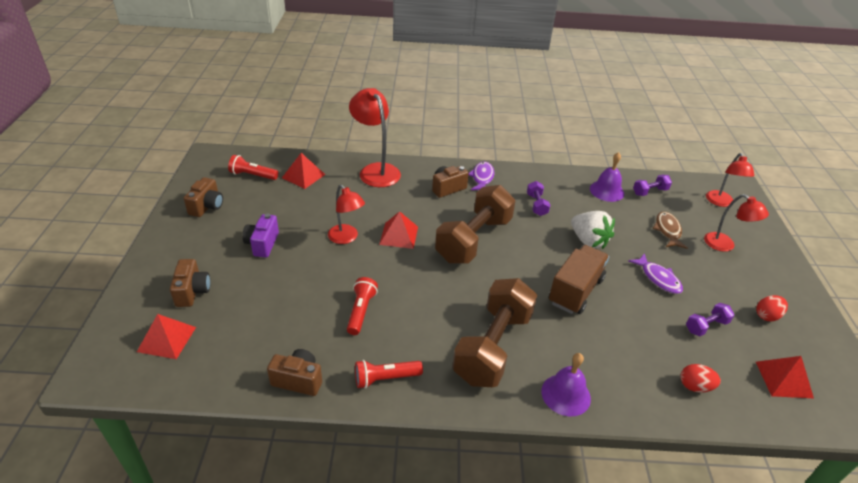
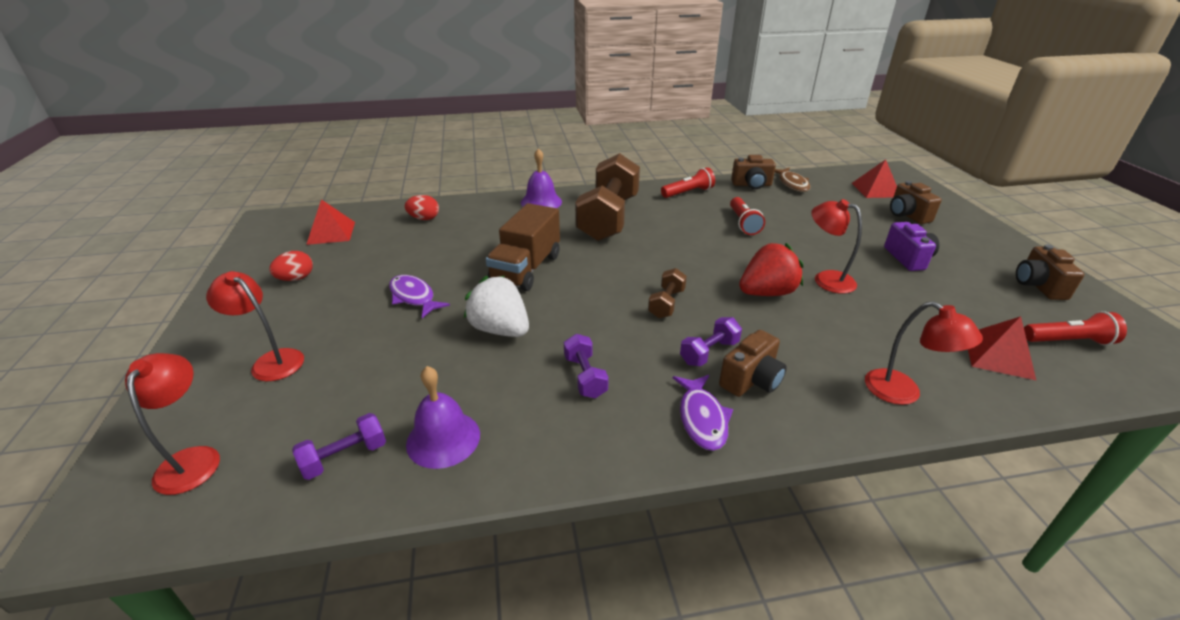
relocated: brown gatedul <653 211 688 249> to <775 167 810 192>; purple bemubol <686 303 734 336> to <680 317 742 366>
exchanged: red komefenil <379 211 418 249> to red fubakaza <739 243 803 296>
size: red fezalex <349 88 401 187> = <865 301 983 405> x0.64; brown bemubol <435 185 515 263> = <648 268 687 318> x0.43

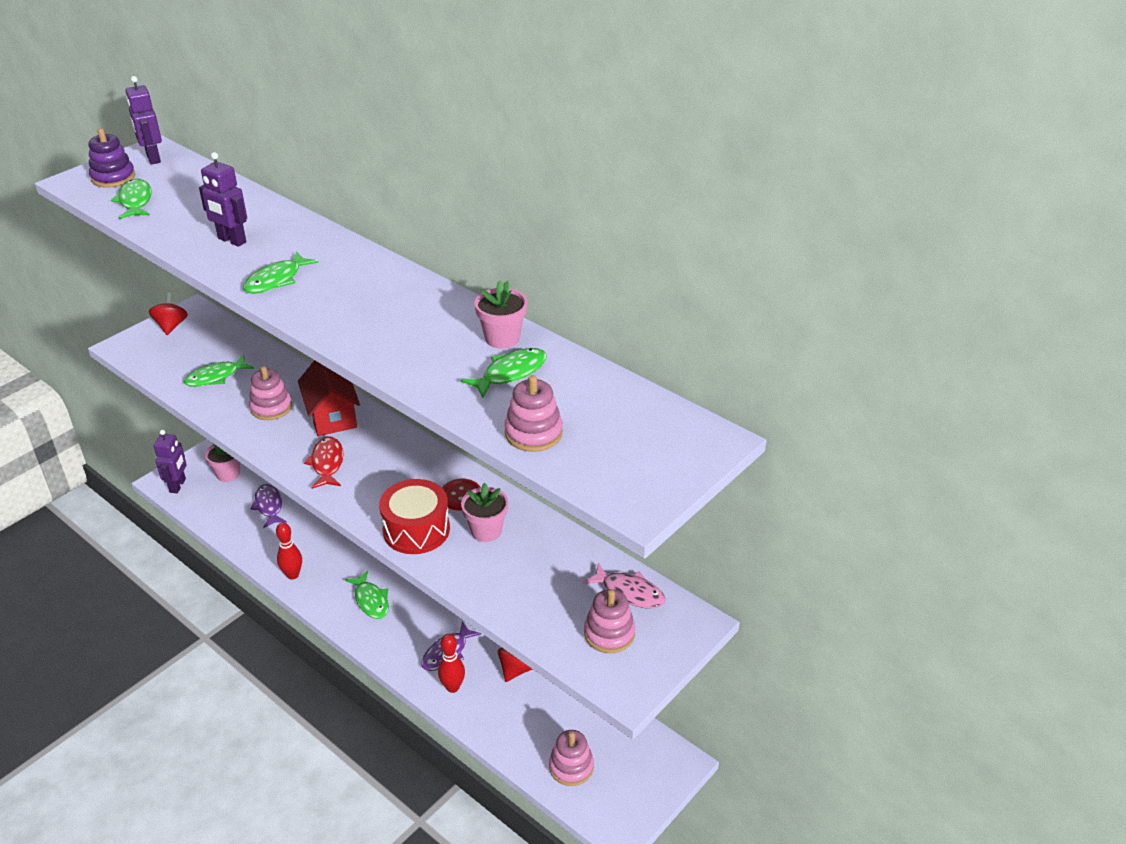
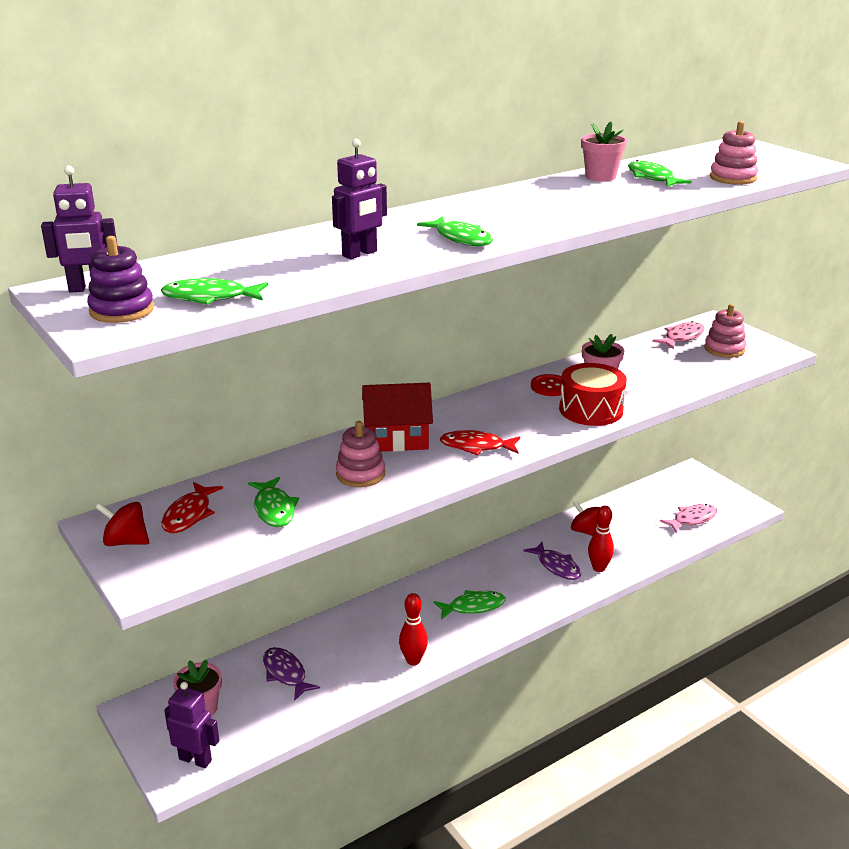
appeared: red gatedul <162 482 223 533>
exchanged: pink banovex <549 730 594 786> to pink gatedul <660 504 717 533>
spun: purple gatedul <251 484 287 528> = <263 647 320 701> 60 degrees clockwise

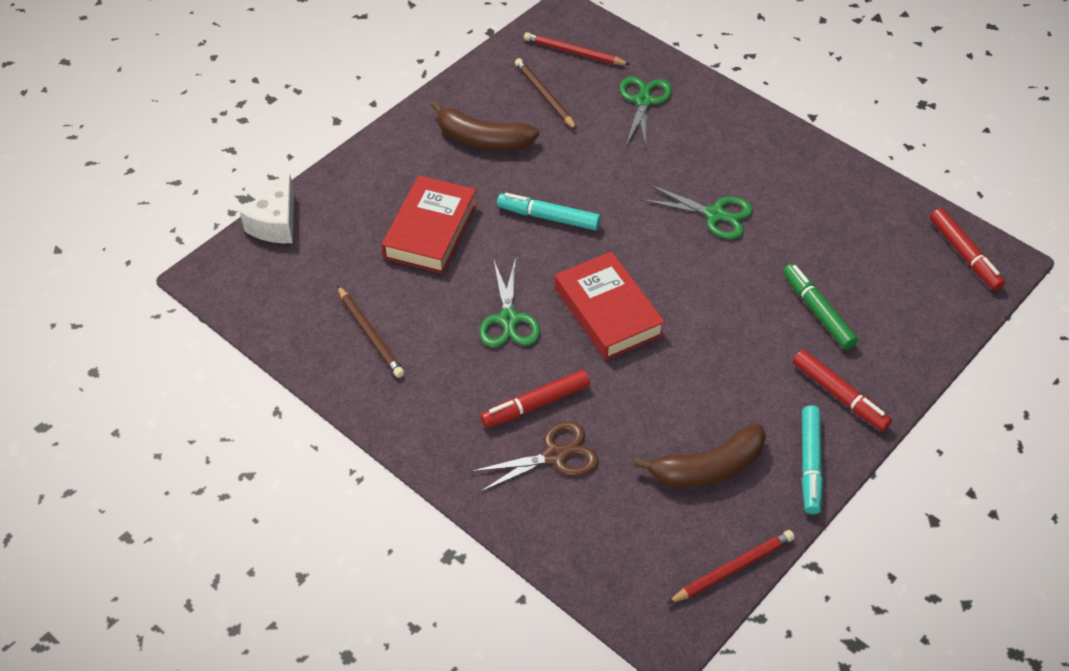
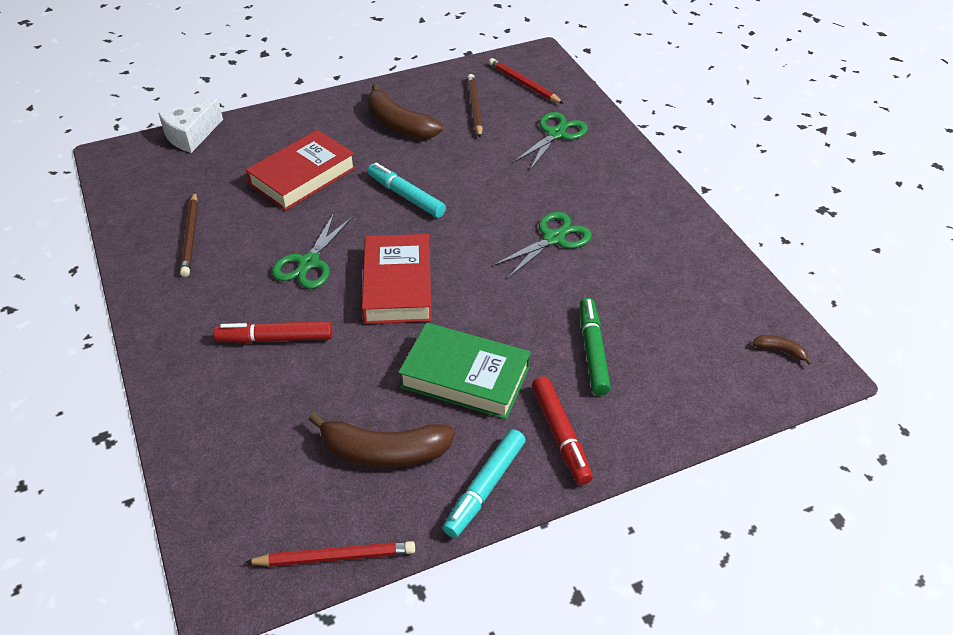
missing: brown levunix <470 421 598 493>
appeared: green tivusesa <398 322 531 419>
exchanged: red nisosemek <930 208 1005 291> to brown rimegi <753 335 812 365>
spun: green levunix <641 184 753 239> = <493 212 592 278> 90 degrees counterclockwise

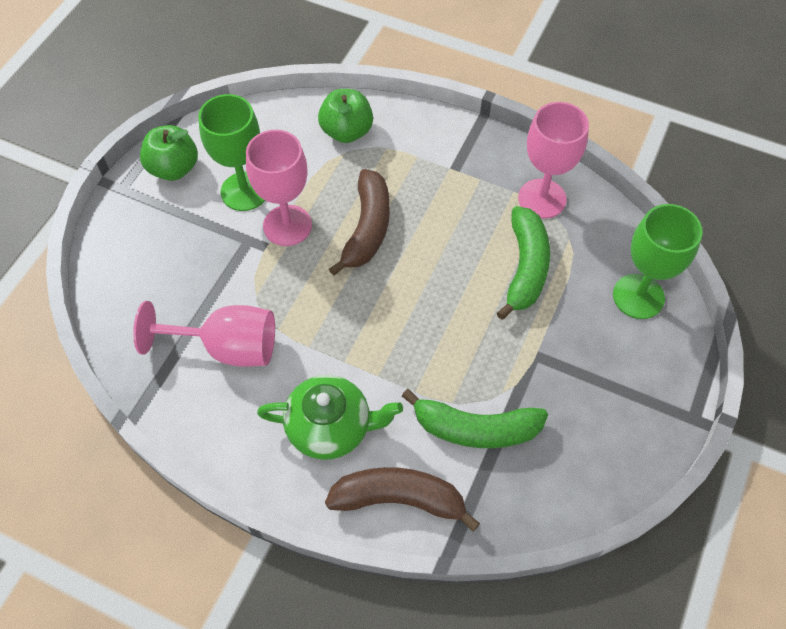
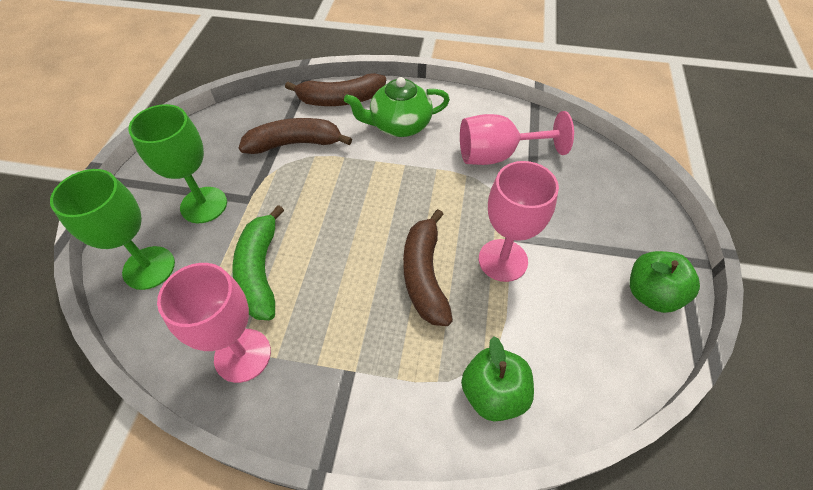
relocated: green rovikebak <198 94 265 211> to <128 104 227 223>
colour: green rimegi <402 389 548 448> to brown rimegi <239 118 352 154>

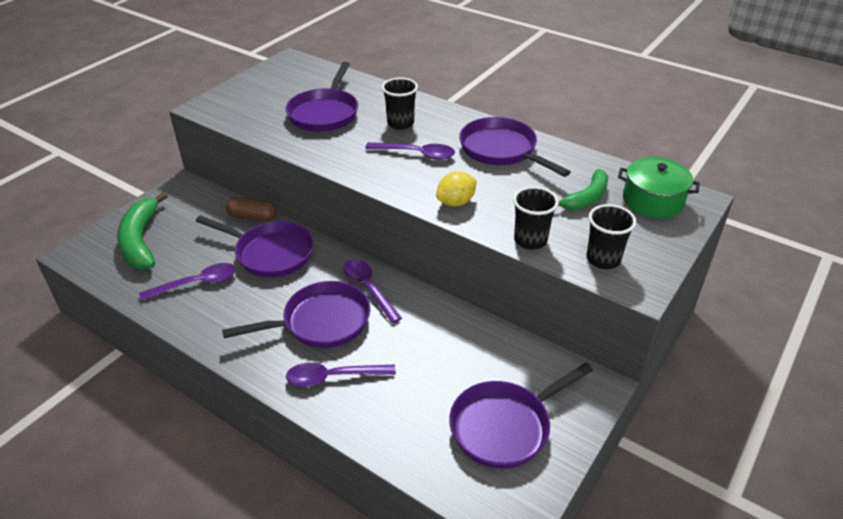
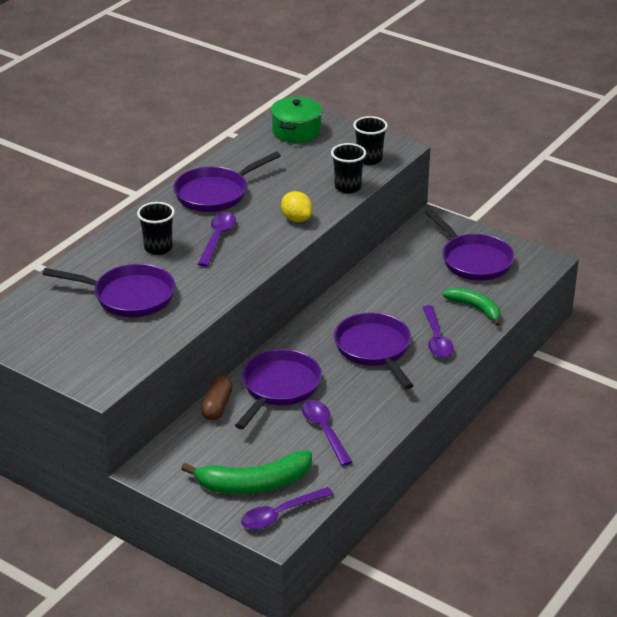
relocated: green rimegi <558 169 608 210> to <443 287 500 326>; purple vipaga <343 259 402 323> to <241 487 334 530>

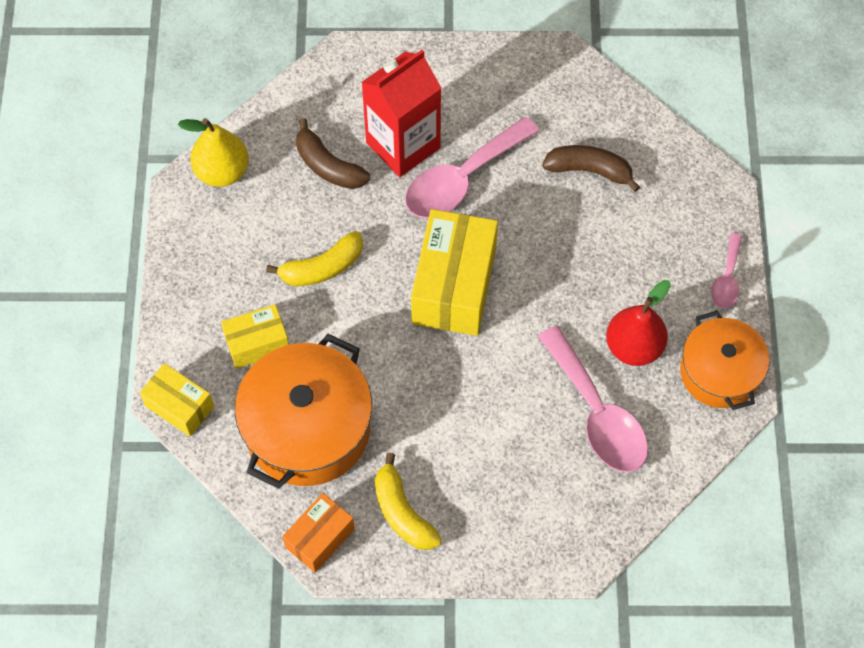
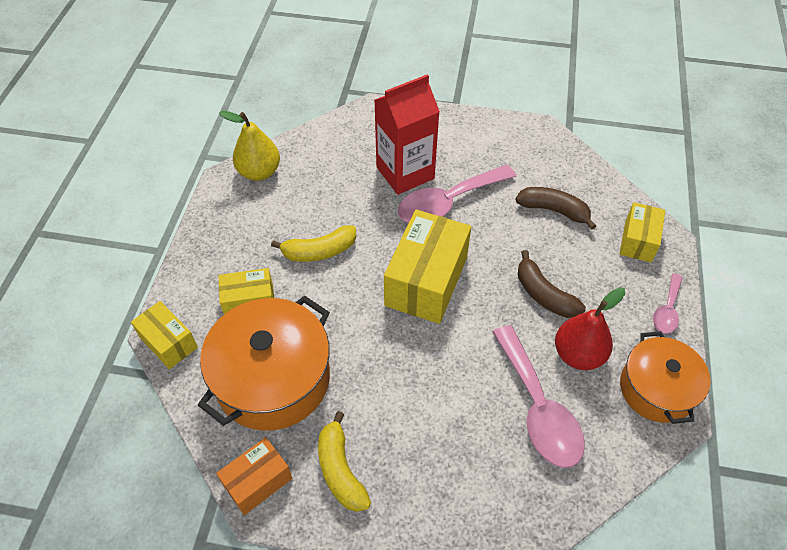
appeared: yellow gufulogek <620 202 665 262>
relocated: brown rimegi <296 118 370 189> to <518 250 586 318>

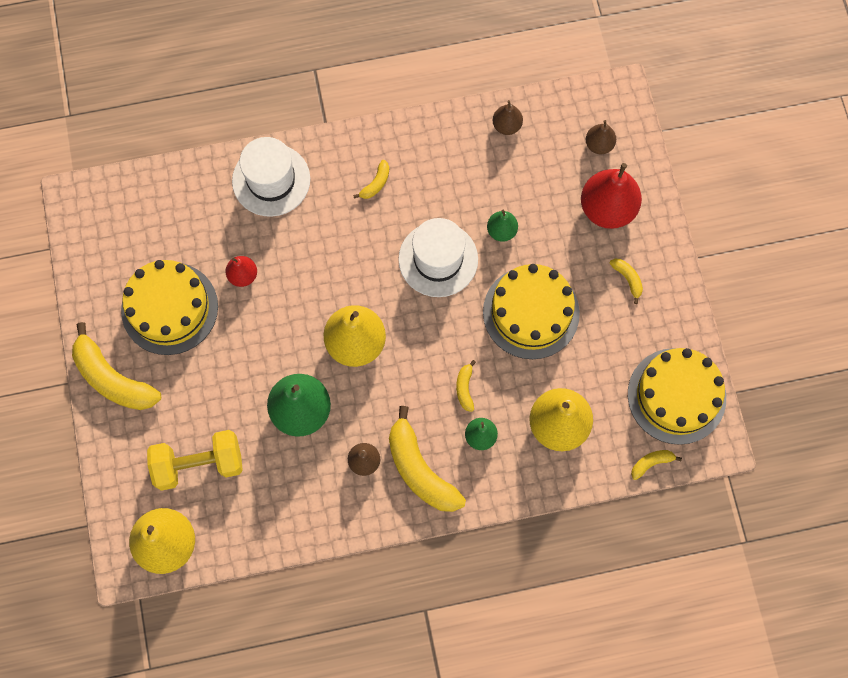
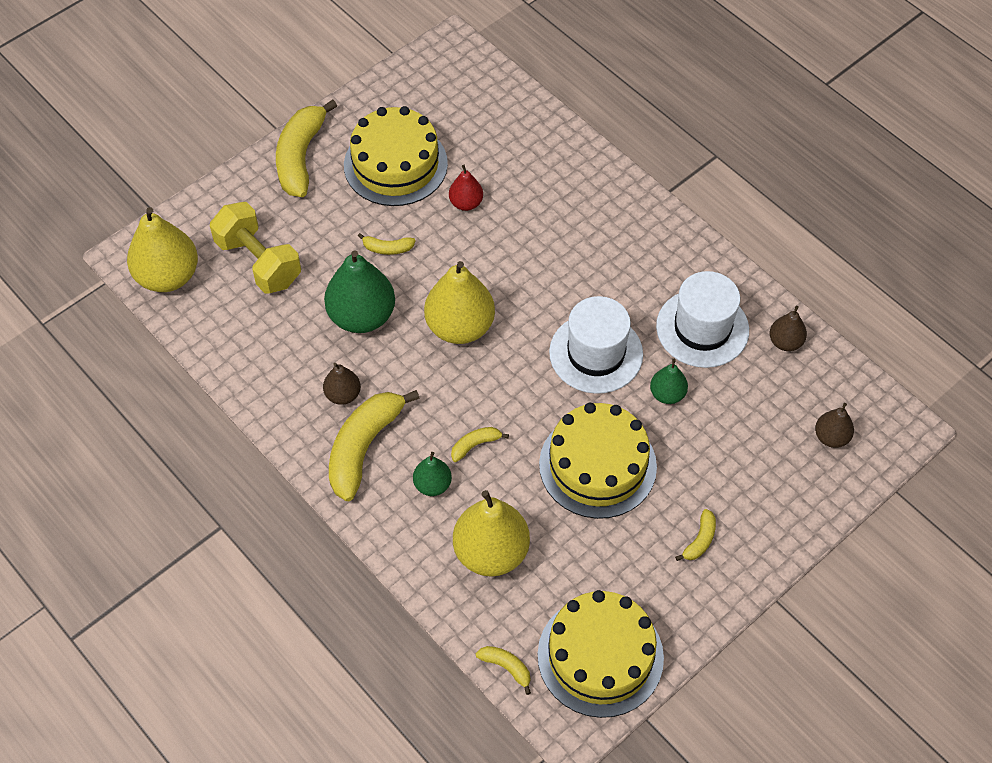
missing: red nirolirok <581 163 642 229>
relocated: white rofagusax <232 137 310 217> to <656 271 749 368>; yellow rimegi <353 160 389 199> to <358 233 415 255>

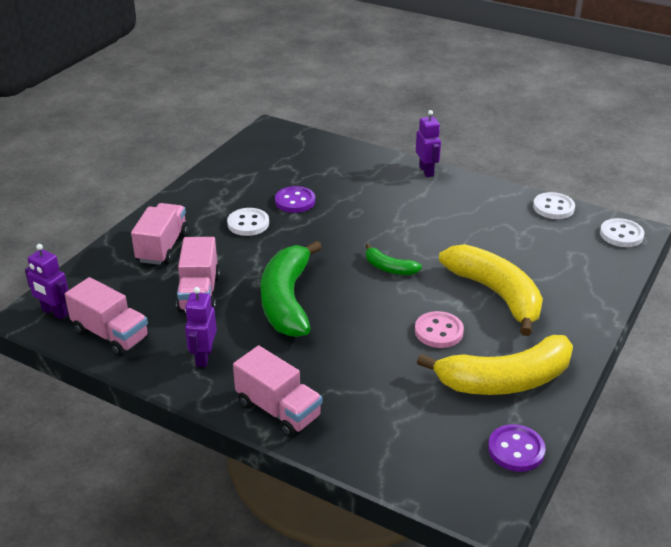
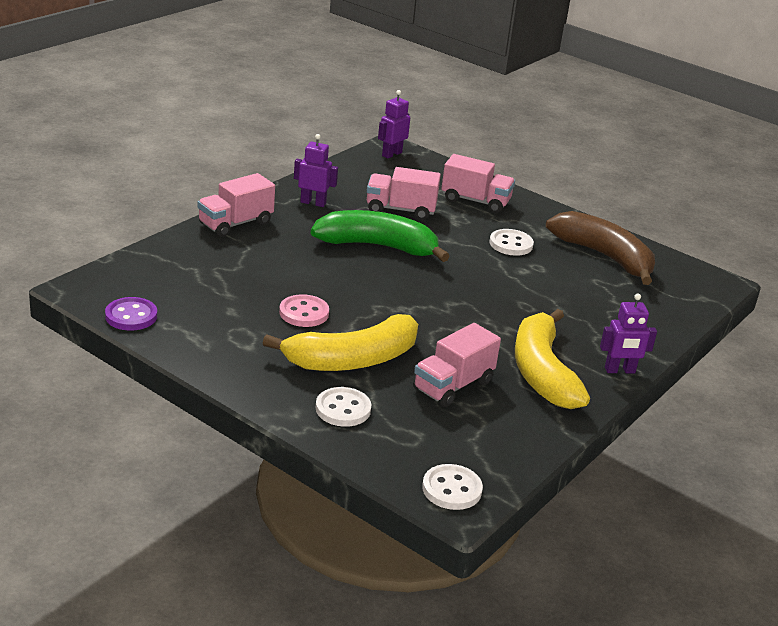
missing: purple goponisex <275 186 315 213>; green rimegi <365 243 422 275>
appeared: brown rimegi <546 211 655 285>
relocated: white goponisex <533 192 575 219> to <316 387 371 427>; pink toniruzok <65 277 149 356> to <413 323 501 407>; yellow rimegi <417 335 573 395> to <515 309 590 409>

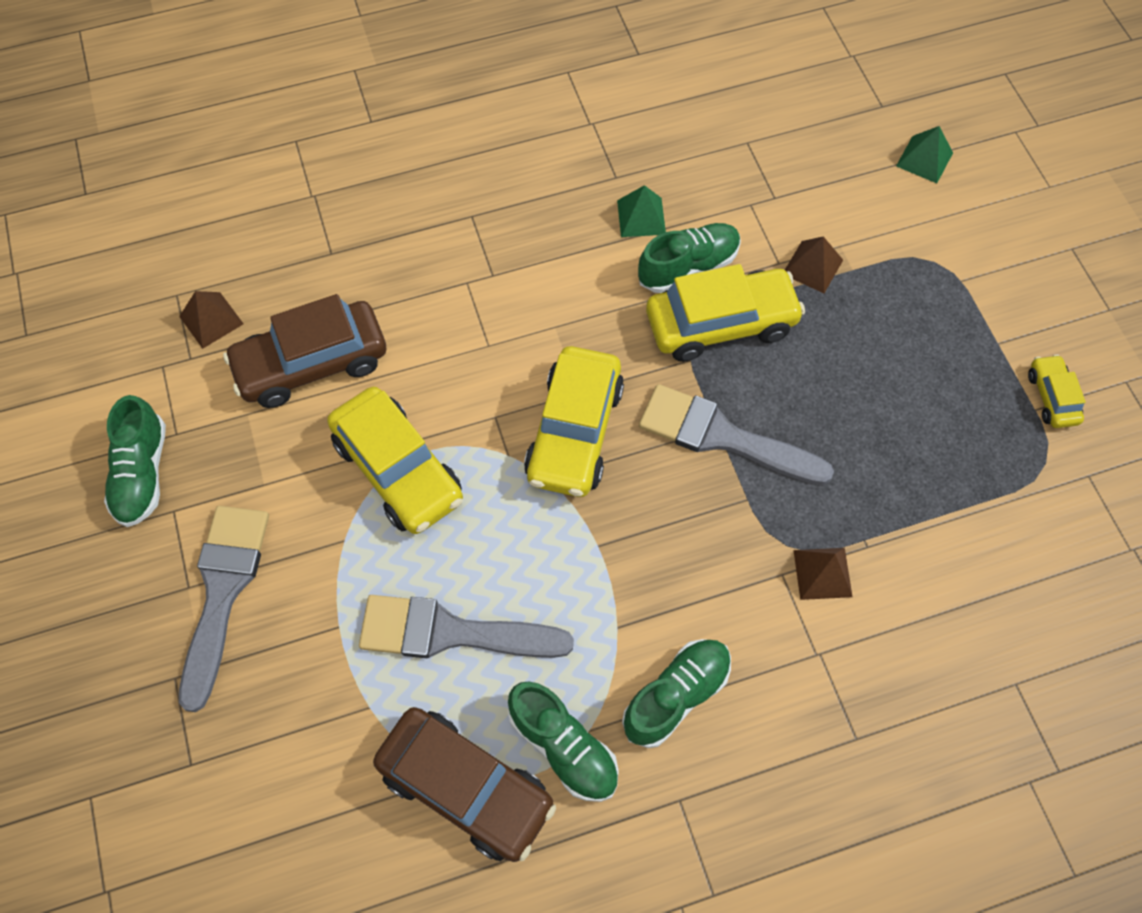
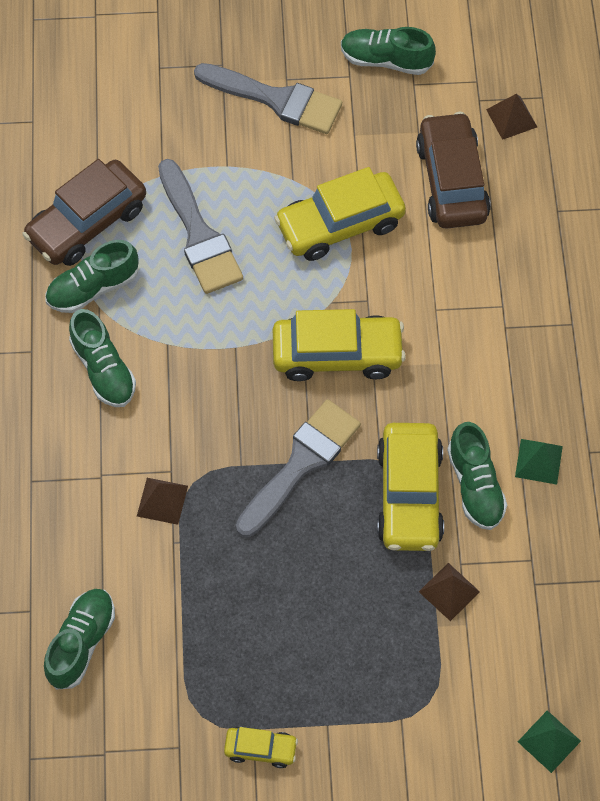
appeared: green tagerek <44 589 115 690>
spun: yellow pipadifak <524 346 624 497> = <273 309 406 381> 150 degrees clockwise; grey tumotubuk <359 595 574 658> = <158 159 243 294> 135 degrees clockwise

